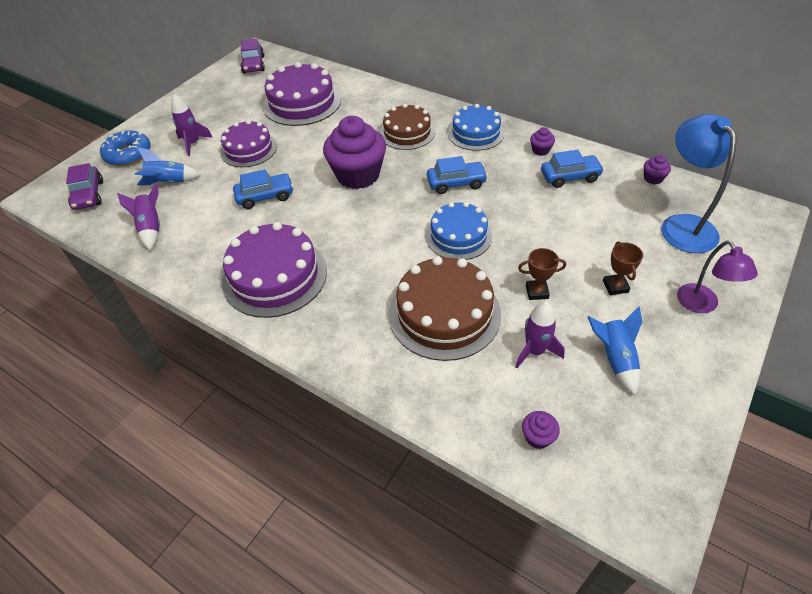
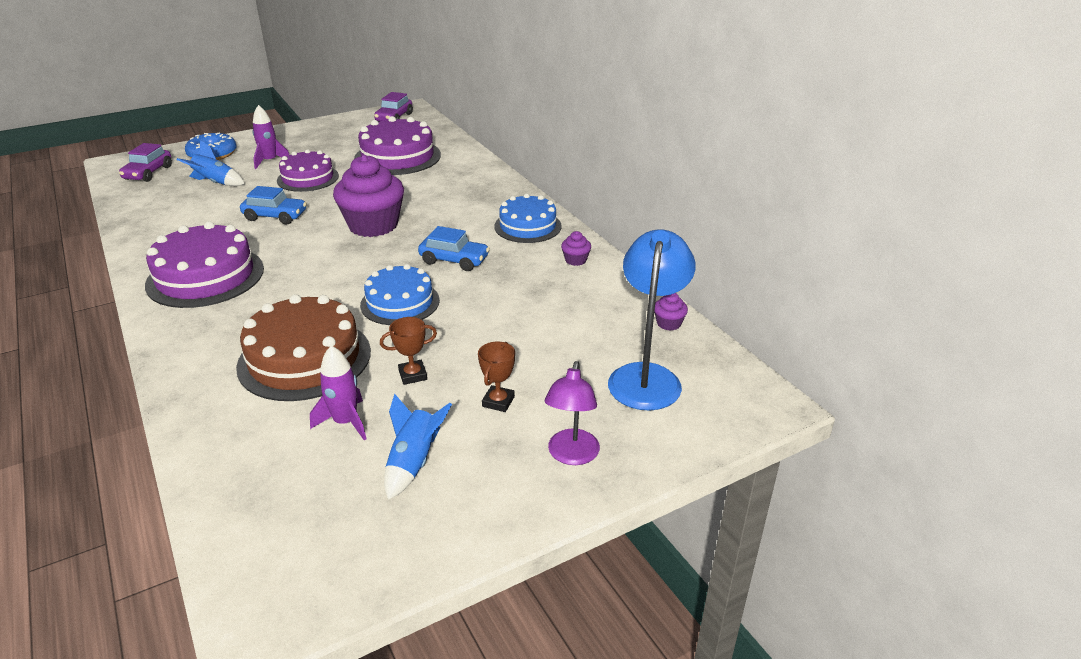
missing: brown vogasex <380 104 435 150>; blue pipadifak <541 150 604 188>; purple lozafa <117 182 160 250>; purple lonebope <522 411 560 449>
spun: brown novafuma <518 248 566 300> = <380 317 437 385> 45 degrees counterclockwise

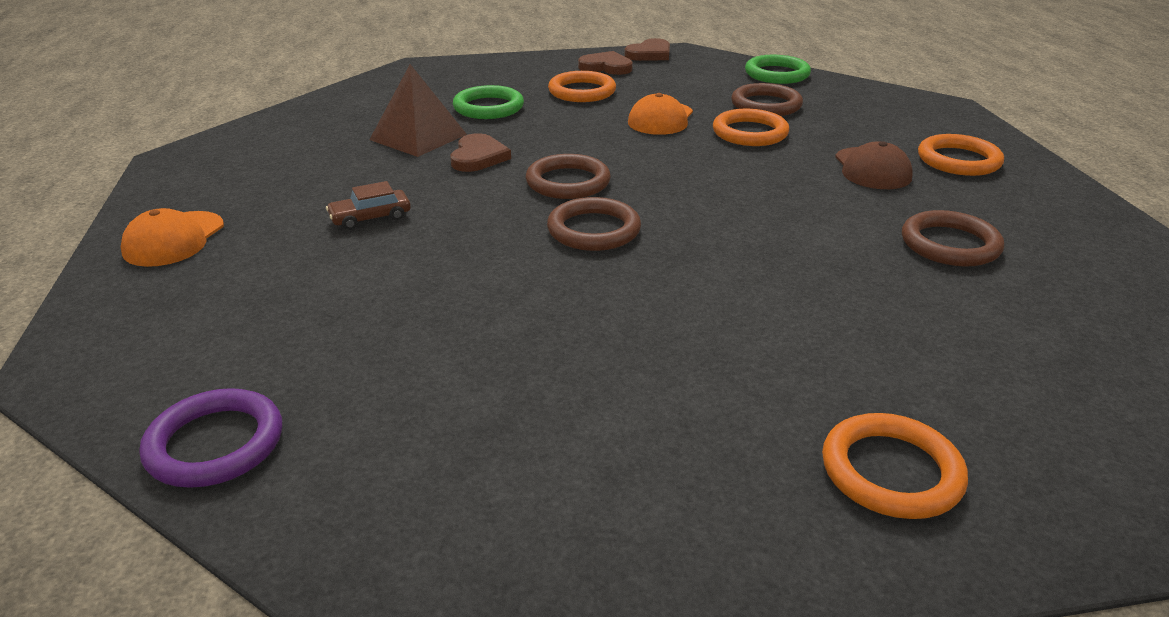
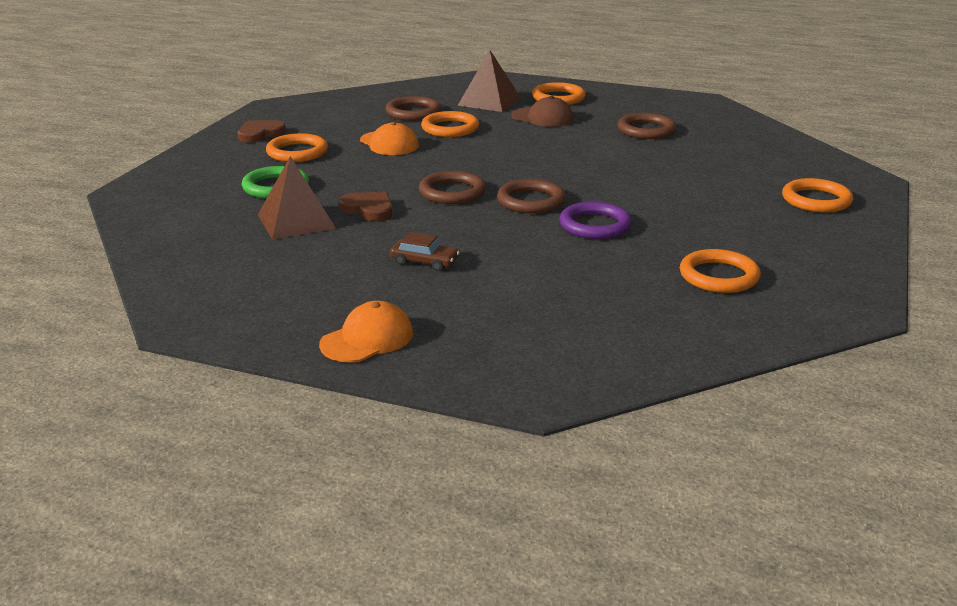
missing: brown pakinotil <624 38 670 61>; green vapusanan <745 55 811 84>
appeared: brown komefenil <457 50 521 112>; orange vapusanan <680 249 761 293>
relocated: purple vapusanan <139 388 282 488> to <559 202 632 239>
spun: brown pipadifak <326 181 411 230> = <390 232 460 271> 75 degrees counterclockwise; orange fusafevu <121 208 224 267> = <319 301 413 363> 90 degrees counterclockwise

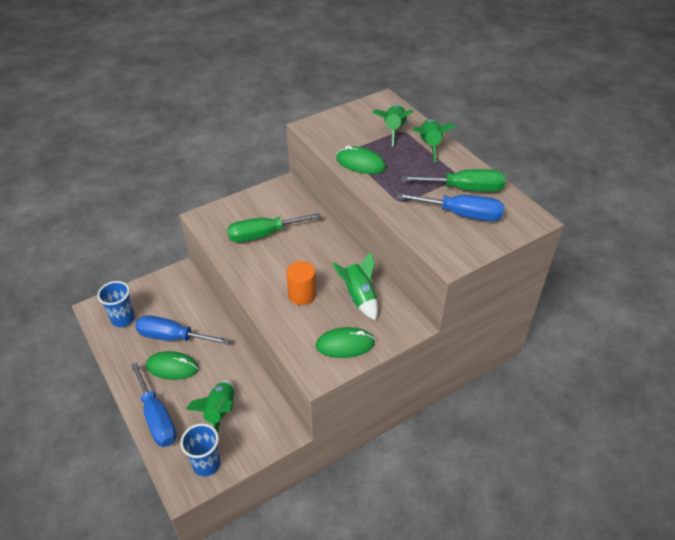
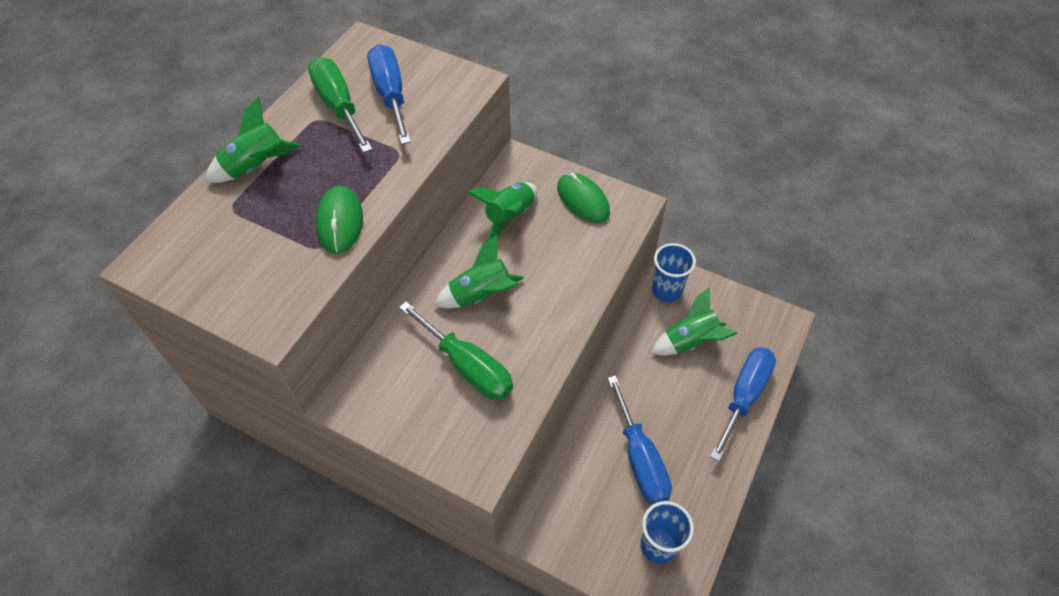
missing: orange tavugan <286 261 316 305>; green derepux <146 351 199 380>
relocated: green lozafa <372 105 413 146> to <434 235 524 309>; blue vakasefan <180 423 220 476> to <652 243 696 302>

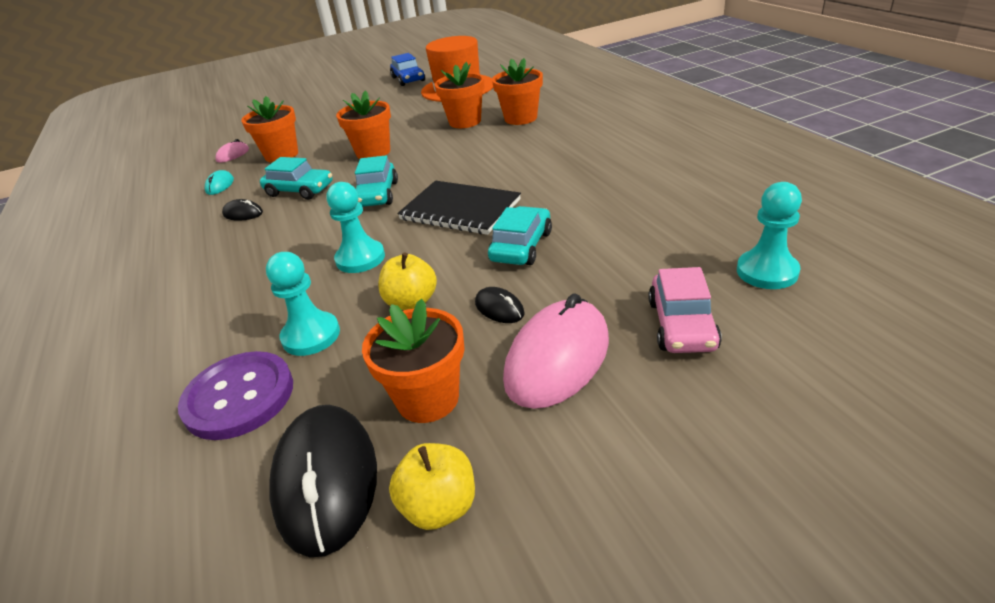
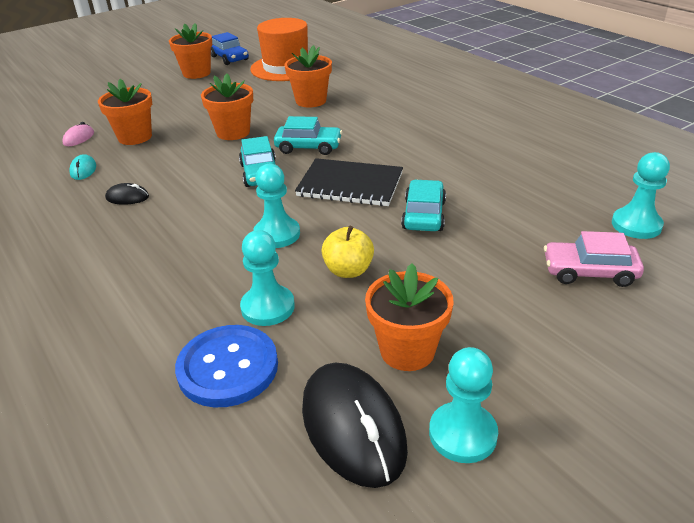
missing: black derepux <475 287 525 323>; pink derepux <503 293 609 409>
relocated: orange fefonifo <492 58 543 125> to <169 23 212 79>; turquoise pipadifak <260 157 333 200> to <274 116 342 155>
exchanged: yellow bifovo <389 443 475 530> to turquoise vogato <429 347 498 463>
colour: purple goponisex <178 351 293 440> to blue goponisex <175 325 278 407>
spun: pink pipadifak <648 267 722 353> = <544 231 644 287> 105 degrees clockwise

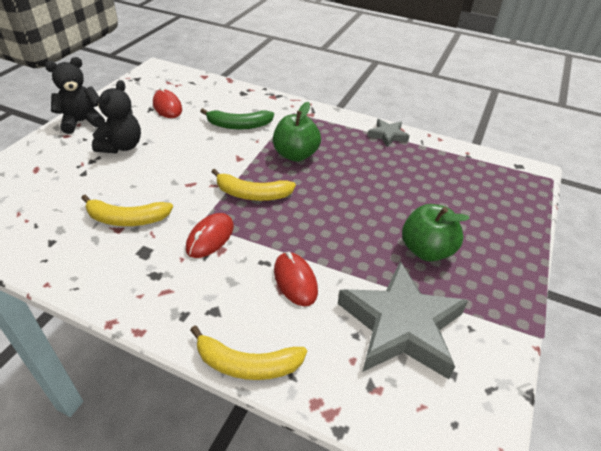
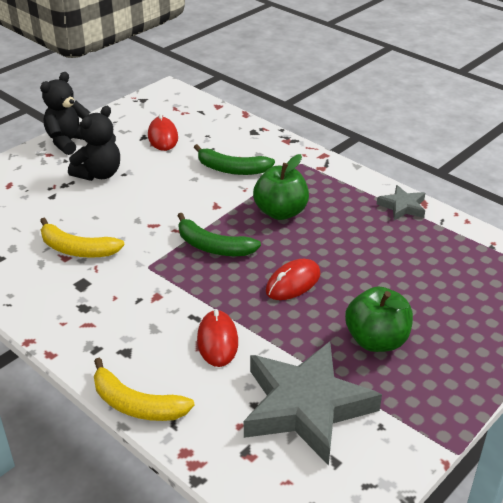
relocated: red derepux <186 213 234 258> to <266 259 321 300>
colour: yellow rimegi <212 169 296 201> to green rimegi <177 213 261 256>
spun: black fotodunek <45 57 105 134> = <40 72 90 155> 45 degrees counterclockwise

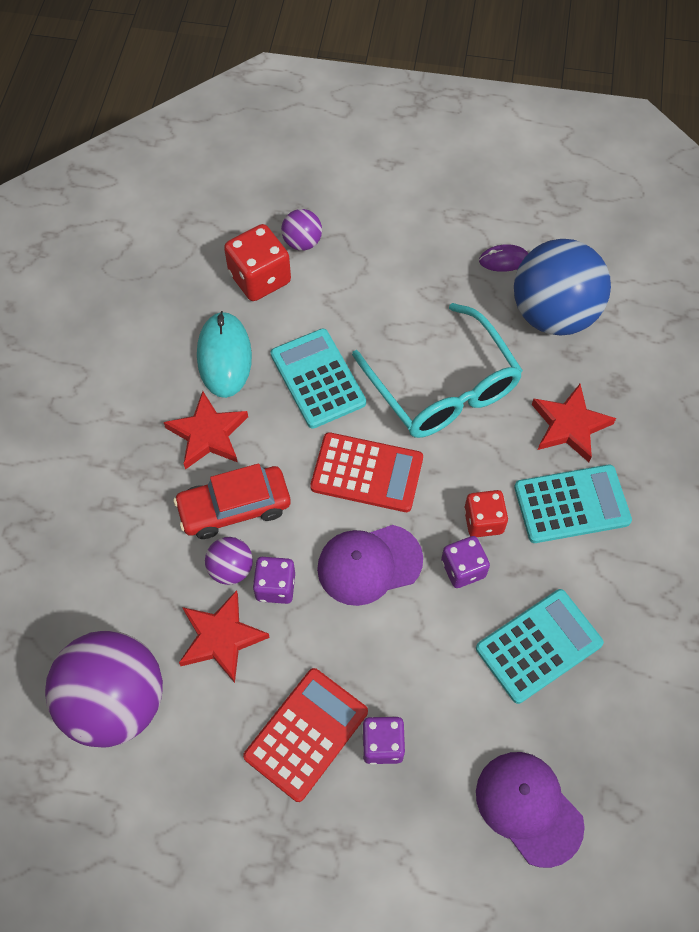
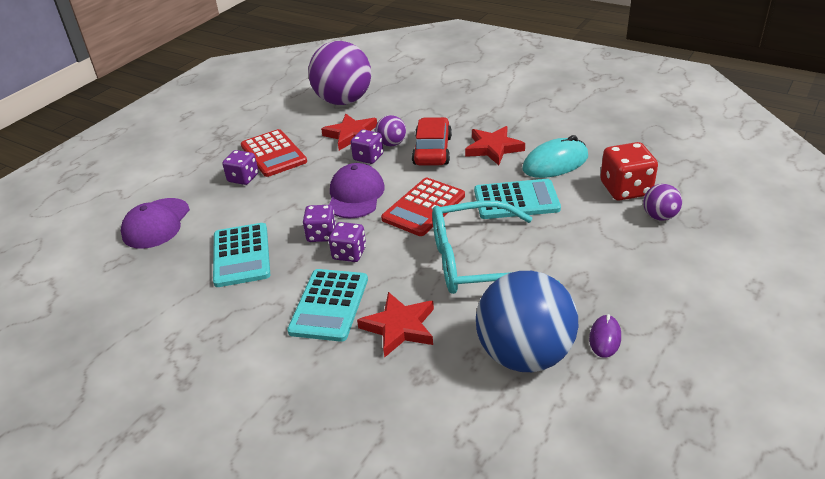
colour: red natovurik <464 490 508 537> to purple natovurik <329 222 366 262>
spun: turquoise derepux <197 311 252 398> = <522 135 588 178> 45 degrees counterclockwise; purple fusafevu <476 752 585 868> = <121 198 190 249> 120 degrees clockwise

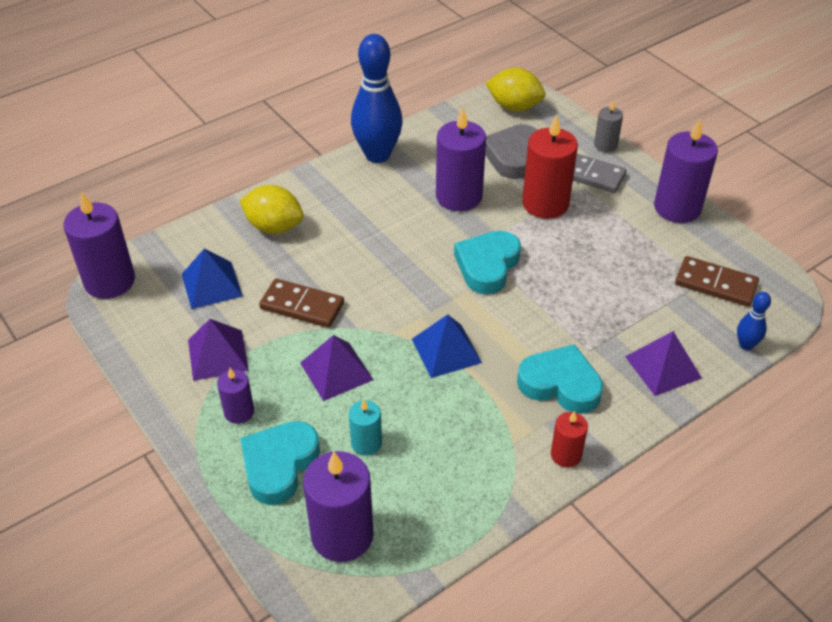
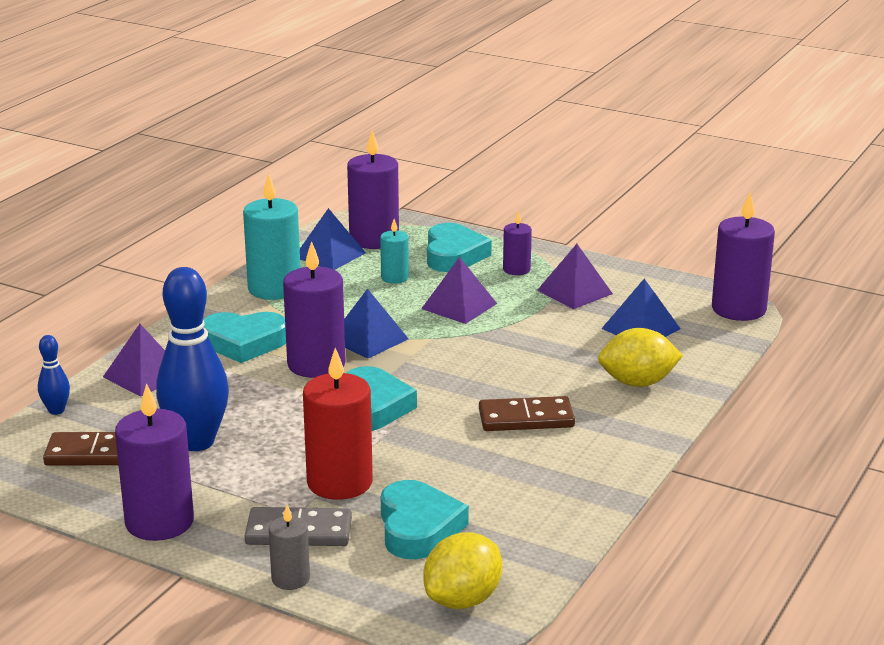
missing: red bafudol <551 411 588 468>
appeared: turquoise bafudol <243 173 300 300>; blue komefenil <300 208 366 270>
relocated: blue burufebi <351 34 403 163> to <156 267 229 451>; purple bafudol <436 107 486 211> to <283 241 346 378>; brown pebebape <259 279 344 328> to <479 396 575 431>
colour: grey pakinotil <485 124 537 179> to turquoise pakinotil <381 480 469 559>
spun: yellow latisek <486 67 545 111> = <423 533 502 609> 45 degrees counterclockwise

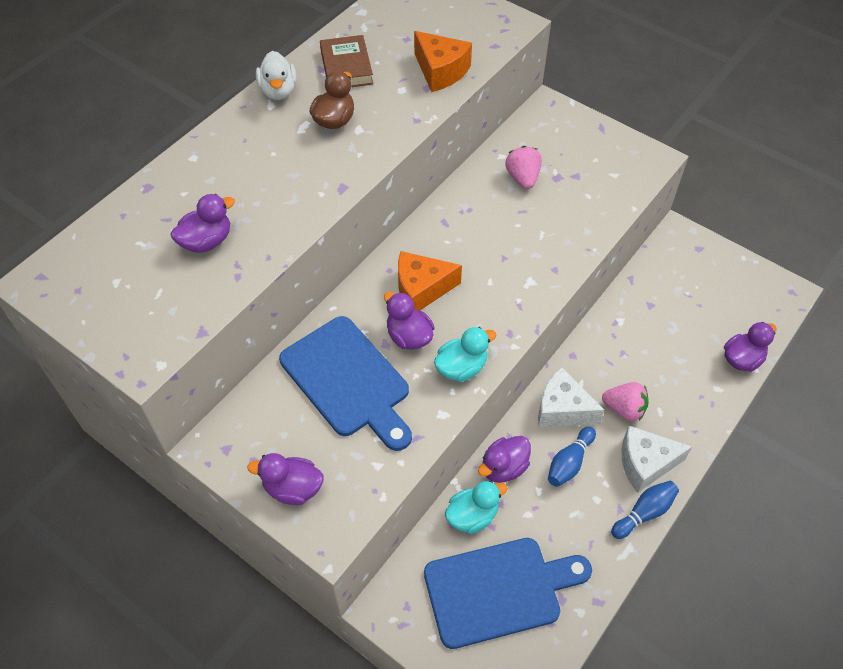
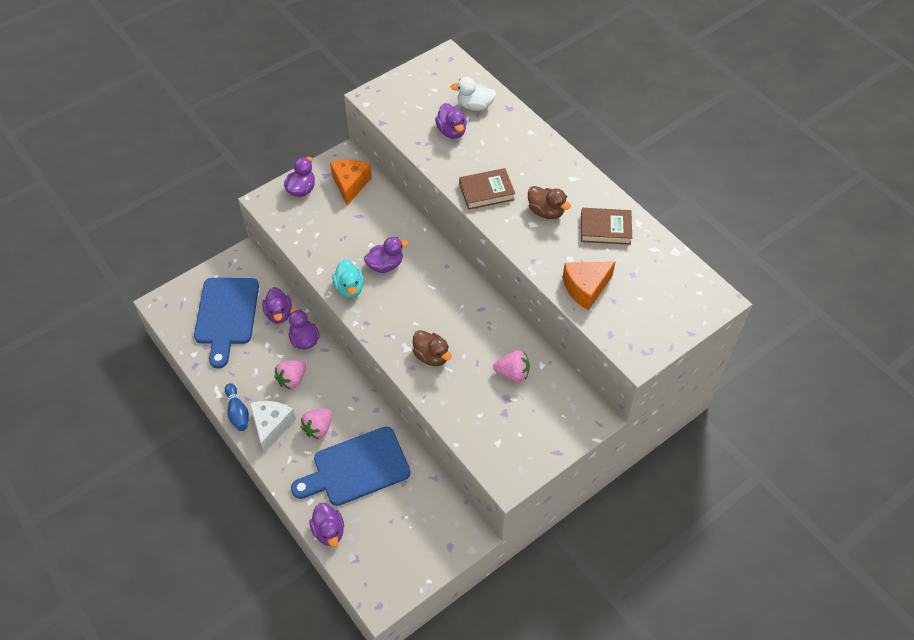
missing: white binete <538 367 604 427>
appeared: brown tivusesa <459 168 515 210>; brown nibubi <413 330 452 366>
relocated: white nibubi <256 51 297 100> to <450 77 496 111>; orange binete <398 251 462 310> to <330 159 372 206>; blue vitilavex <279 316 412 451> to <291 427 411 506>
exchanged: blue burufebi <548 426 596 487> to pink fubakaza <274 361 306 390>
colour: turquoise nibubi <445 481 508 534> to purple nibubi <262 287 292 324>

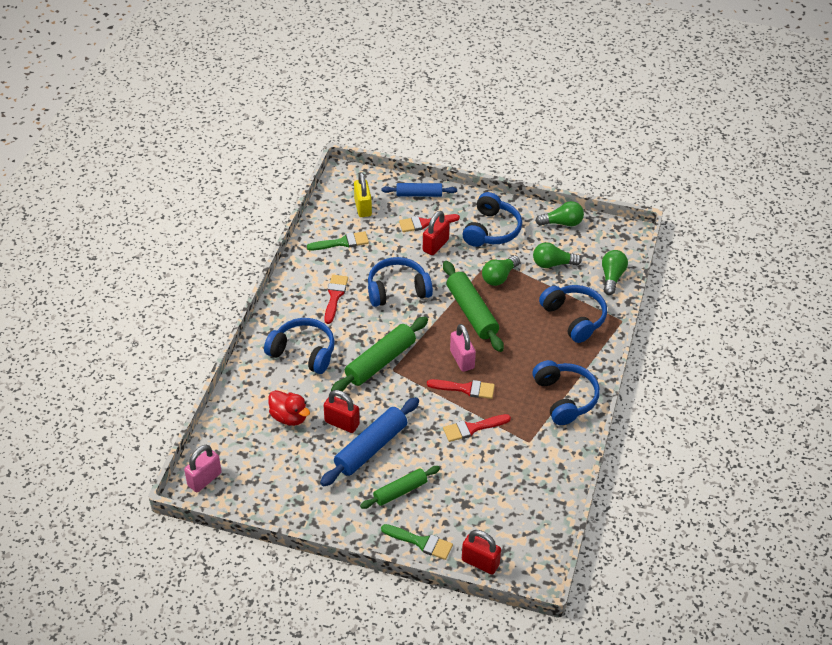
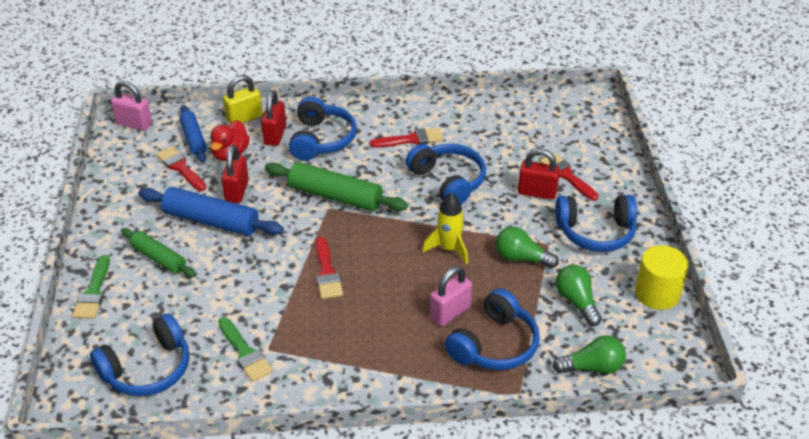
relocated: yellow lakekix <354 172 372 217> to <223 75 263 124>; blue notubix <382 183 457 197> to <179 105 207 163>; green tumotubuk <307 231 369 250> to <218 317 273 382>; pink lakekix <450 324 476 372> to <430 266 472 326>; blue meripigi <532 360 600 425> to <90 313 189 396>; red tumotubuk <443 414 511 442> to <156 146 206 191>; red lakekix <462 530 501 574> to <261 90 286 146>
exchanged: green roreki <536 201 584 226> to yellow tavugan <635 245 689 310>; green notubix <443 261 504 352> to yellow lozafa <422 192 468 264>

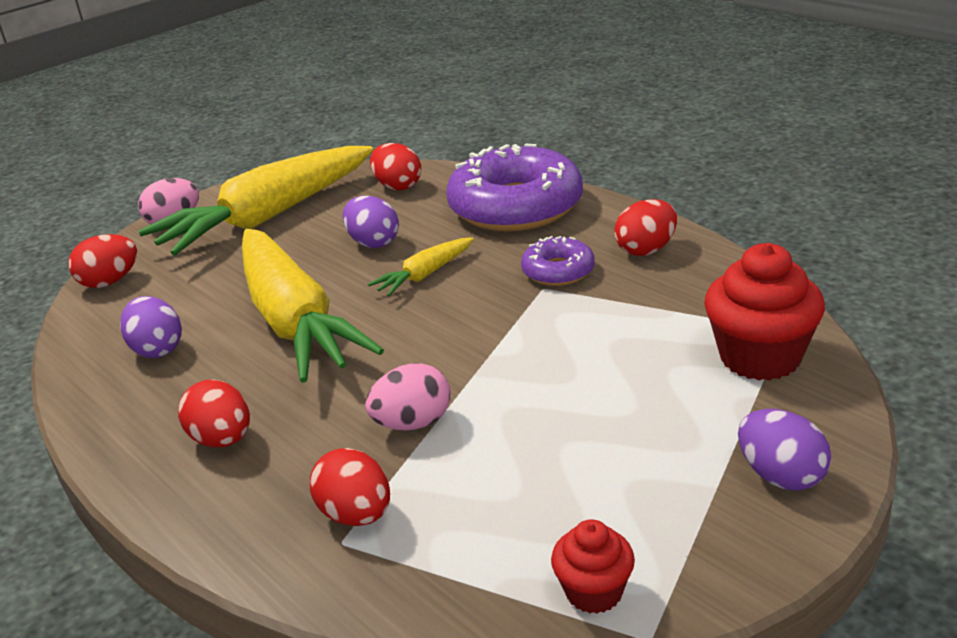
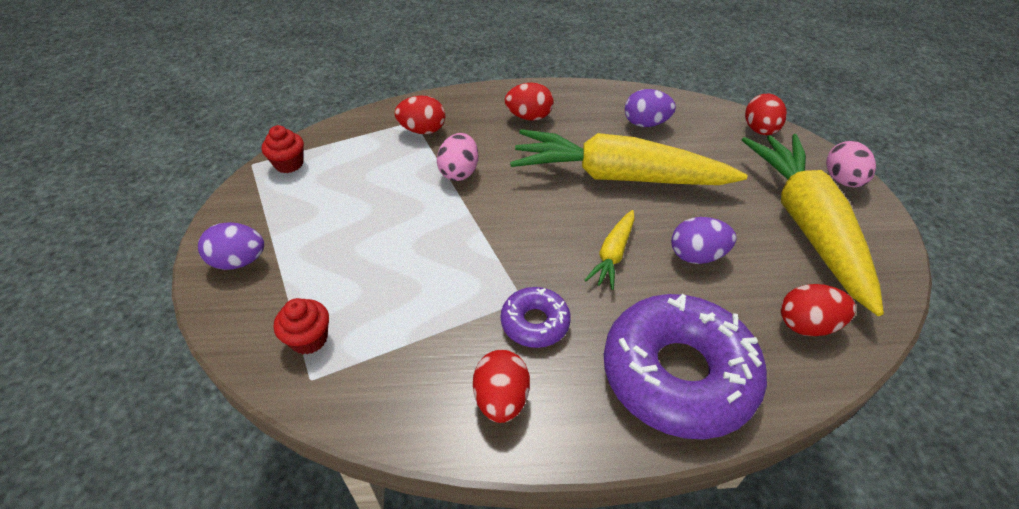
spun: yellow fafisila <368 237 474 296> = <585 210 635 290> 150 degrees counterclockwise
size: red lonebope <704 243 825 381> = <274 298 329 355> x0.56

